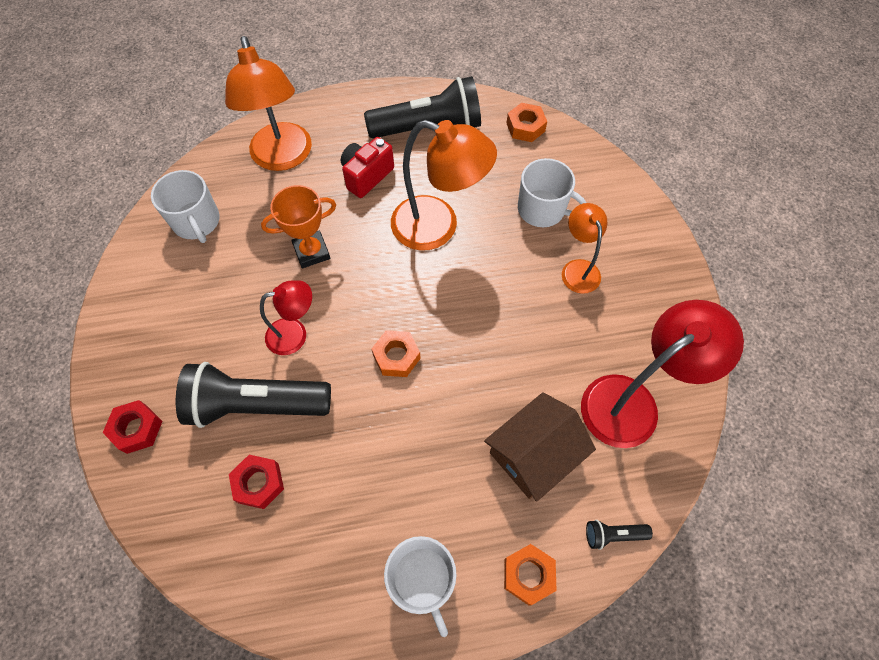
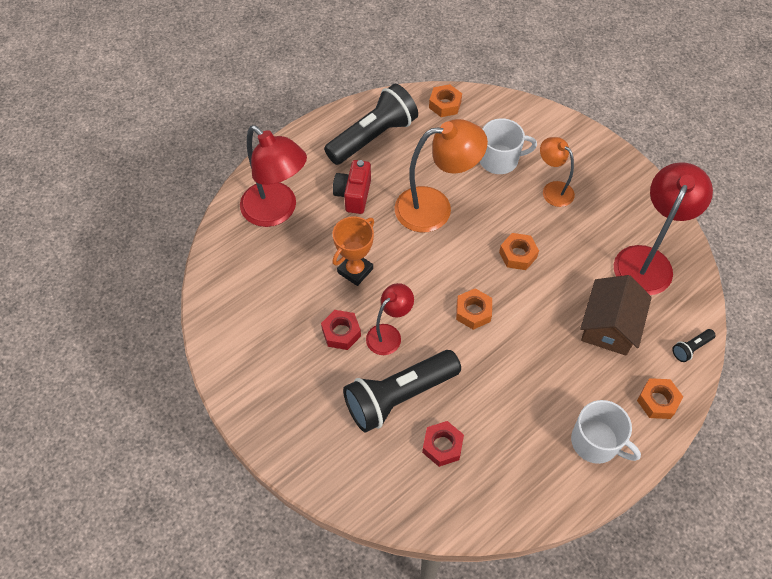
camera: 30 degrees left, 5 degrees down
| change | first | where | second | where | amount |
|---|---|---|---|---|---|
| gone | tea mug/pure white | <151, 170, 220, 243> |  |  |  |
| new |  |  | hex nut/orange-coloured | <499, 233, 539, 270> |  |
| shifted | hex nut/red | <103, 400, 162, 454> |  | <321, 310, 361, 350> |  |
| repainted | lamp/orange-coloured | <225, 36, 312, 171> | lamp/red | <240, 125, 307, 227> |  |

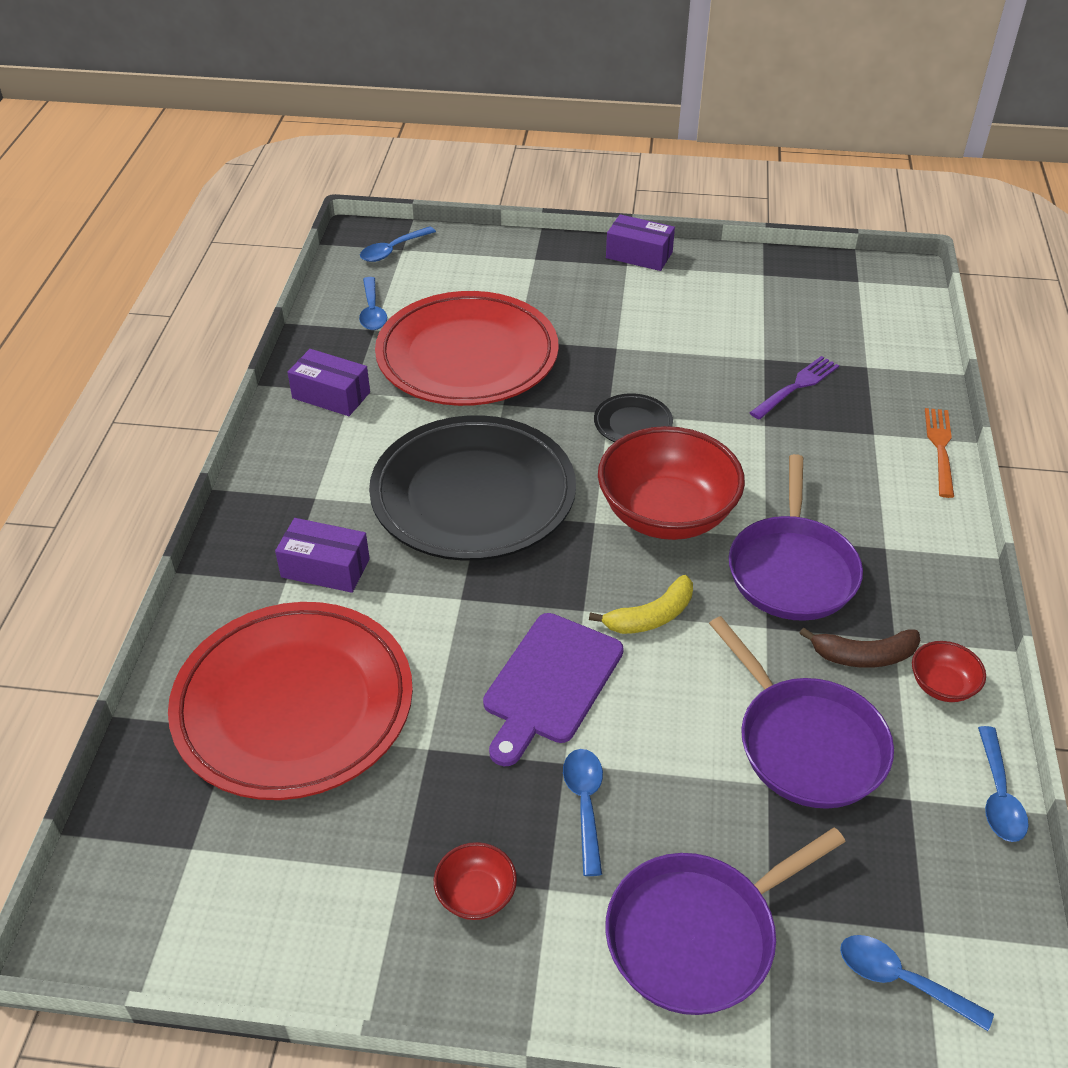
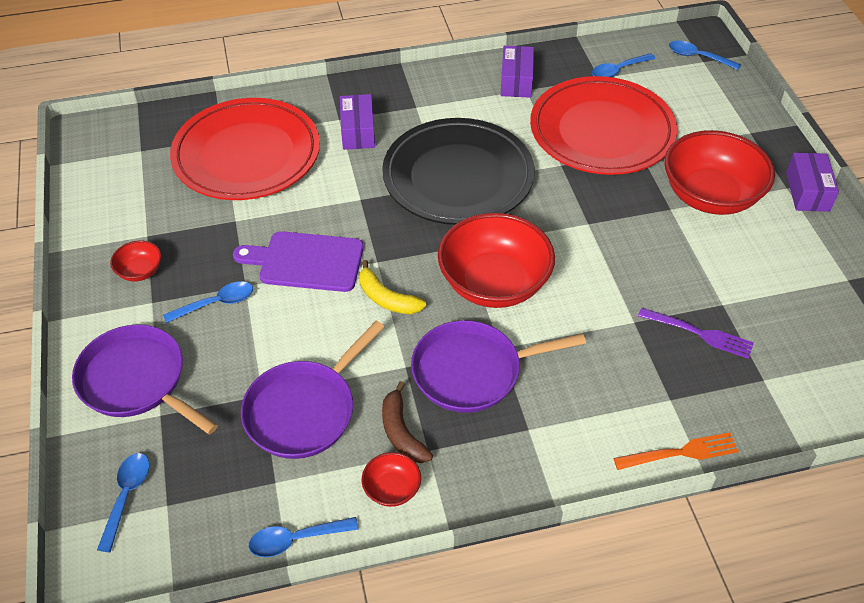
camera: 70 degrees right, 5 degrees up
| change | first | where | second | where | amount |
|---|---|---|---|---|---|
| gone | flat dish/black | <594, 393, 673, 442> |  |  |  |
| new |  |  | bowl/red | <665, 130, 775, 215> |  |

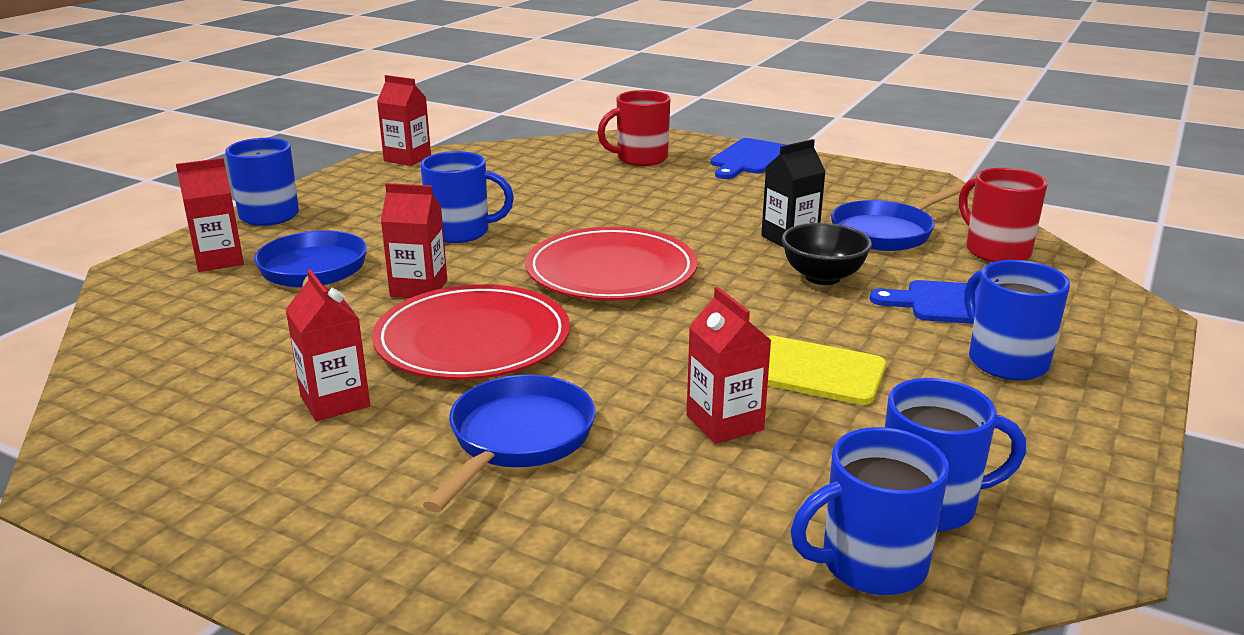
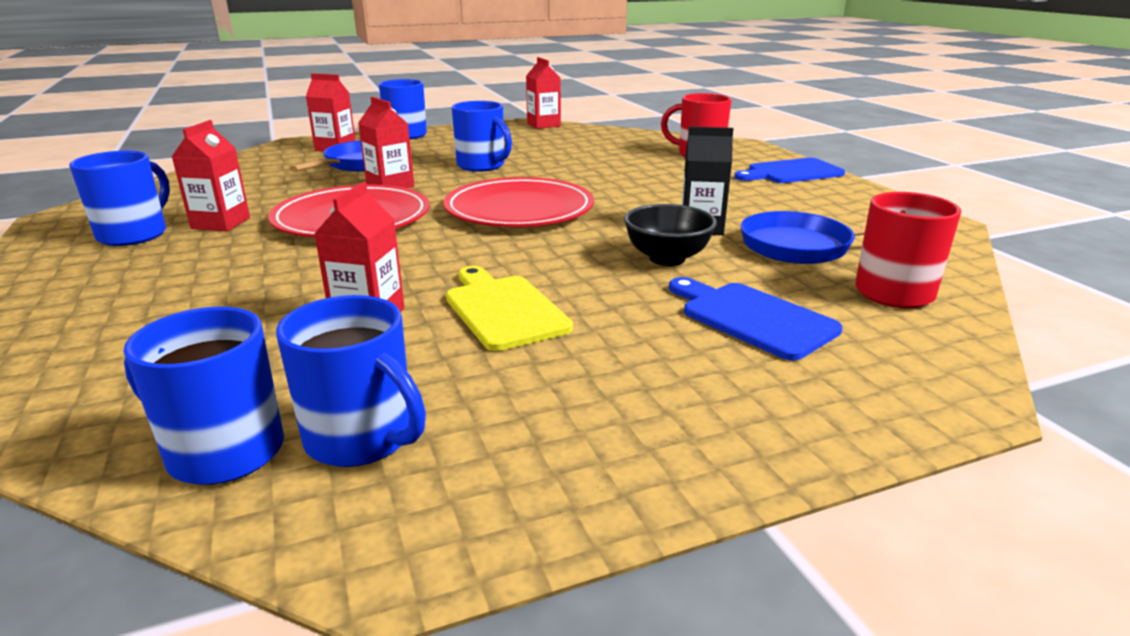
camera: 40 degrees right, 0 degrees up
| change | first | where | second | where | amount |
|---|---|---|---|---|---|
| gone | pan/blue | <423, 375, 595, 513> |  |  |  |
| shifted | tea mug/blue | <964, 260, 1070, 380> |  | <69, 151, 170, 246> |  |

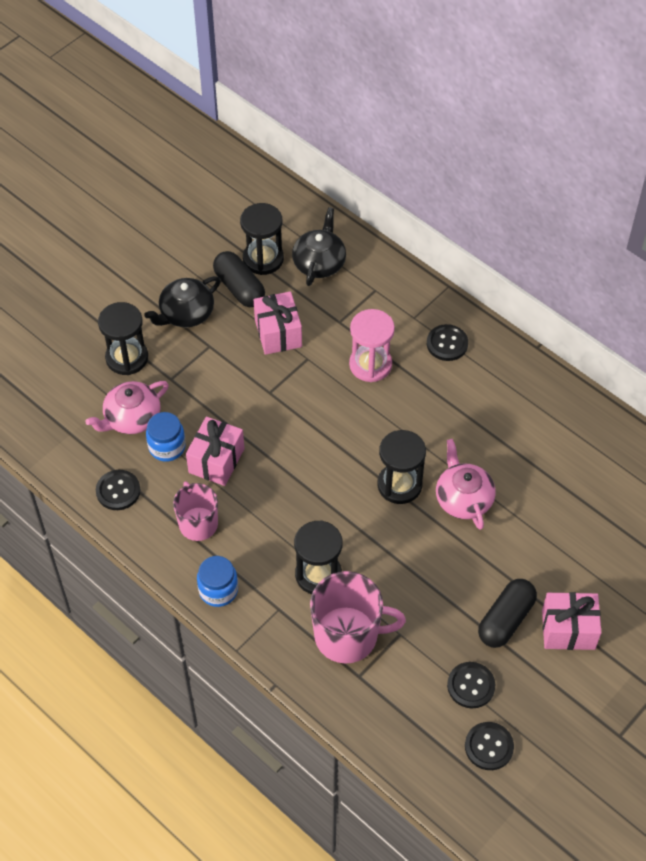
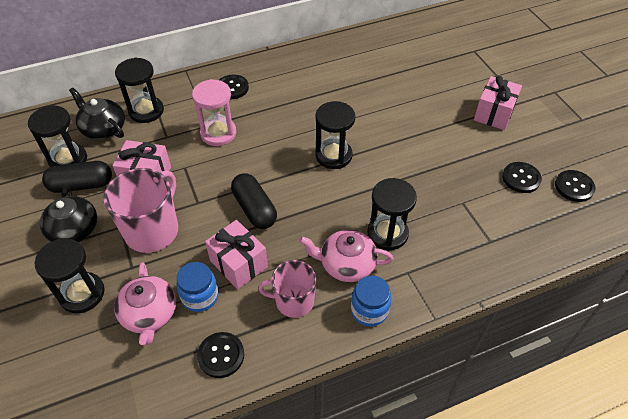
camera: 65 degrees left, 5 degrees down
| change | first | where | second | where | amount |
|---|---|---|---|---|---|
| new |  |  | sandglass/black | <115, 58, 164, 123> |  |
| shifted | tea mug/pink | <310, 571, 406, 664> |  | <103, 168, 178, 253> |  |
| shifted | china teapot/pink | <436, 439, 496, 530> |  | <299, 230, 393, 282> |  |
| shifted | capsule/black | <478, 579, 537, 648> |  | <231, 173, 277, 229> |  |

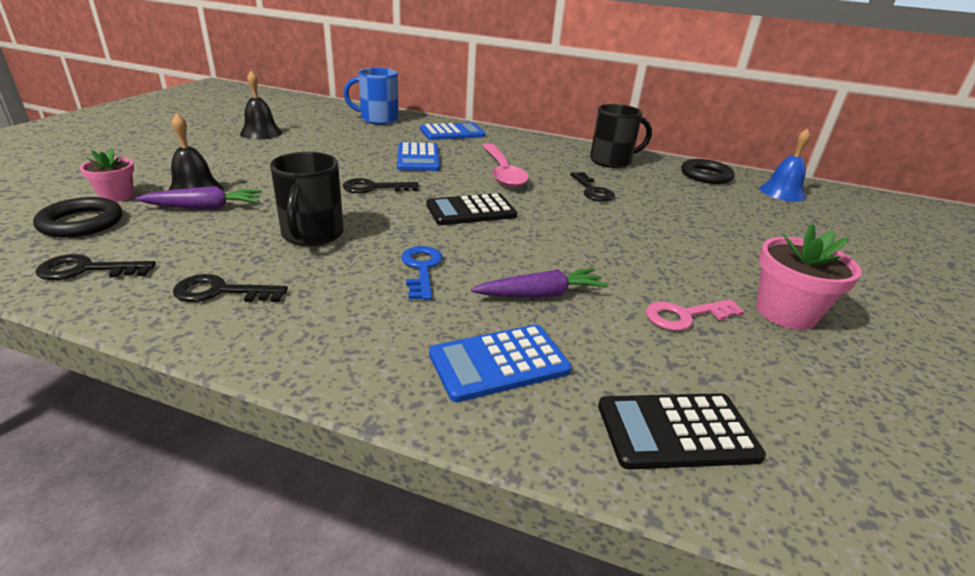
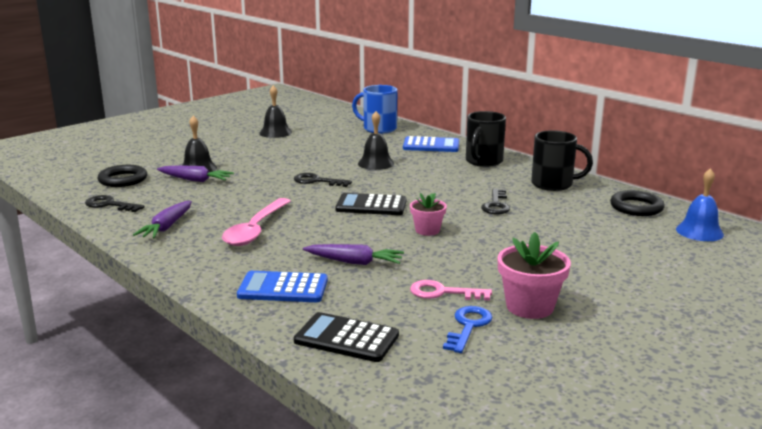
camera: 30 degrees right, 10 degrees down
| change | first | where | second | where | amount |
|---|---|---|---|---|---|
| shifted | plant pot/pink | <80, 148, 134, 202> |  | <410, 193, 447, 236> |  |
| shifted | tea mug/black | <270, 152, 344, 246> |  | <466, 111, 506, 167> |  |
| shifted | door key/blue | <401, 246, 443, 300> |  | <443, 306, 493, 353> |  |
| shifted | spoon/pink | <482, 143, 529, 187> |  | <222, 198, 291, 246> |  |
| swapped | door key/black | <173, 274, 288, 302> | toy carrot/royal purple | <133, 201, 192, 238> |  |
| swapped | calculator/blue | <397, 142, 440, 171> | bell/black | <358, 111, 394, 170> |  |

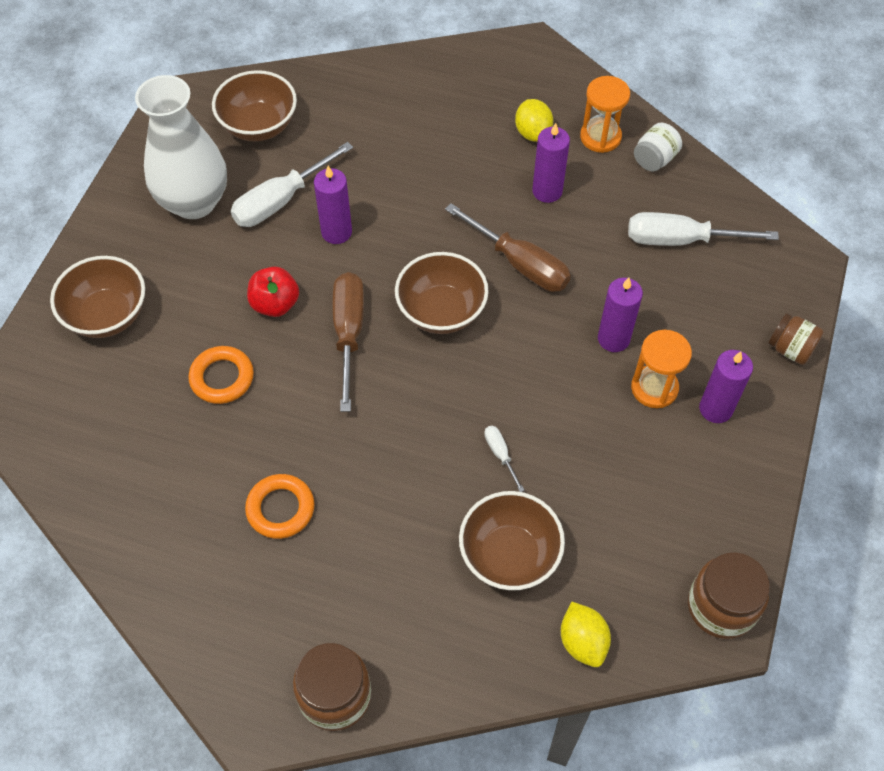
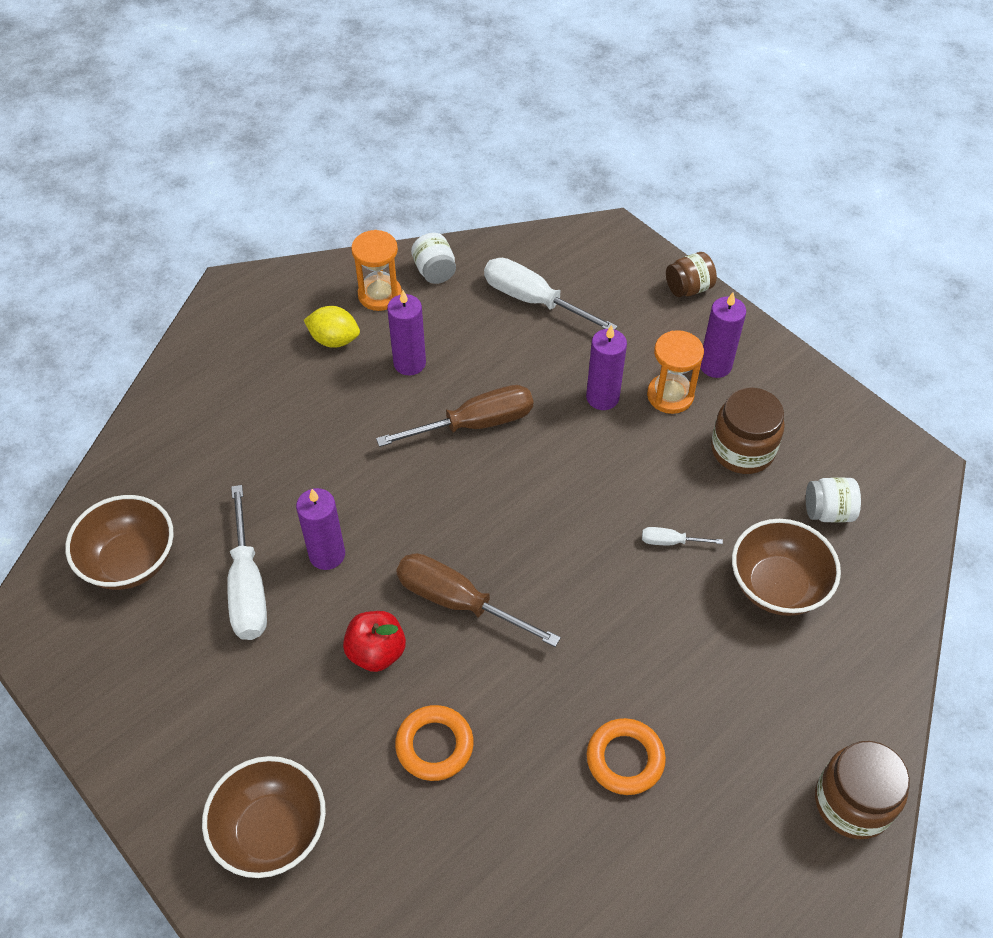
camera: 60 degrees left, 5 degrees down
| change | first | where | second | where | amount |
|---|---|---|---|---|---|
| gone | tall vase/pure white | <135, 75, 227, 219> |  |  |  |
| gone | bowl/russet | <395, 252, 489, 334> |  |  |  |
| gone | toy lemon/yellow | <561, 602, 611, 667> |  |  |  |
| new |  |  | preserve jar/pure white | <806, 477, 861, 523> |  |
| shifted | preserve jar/russet | <688, 552, 770, 639> |  | <711, 387, 785, 474> |  |
| rotated | hand screwdriver/pure white | <628, 212, 779, 246> |  | <484, 258, 618, 330> | 90 degrees clockwise |

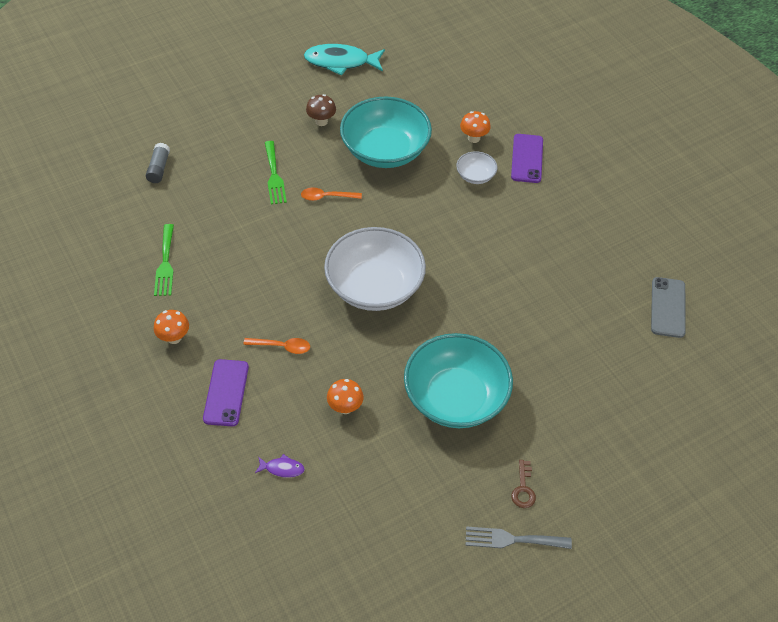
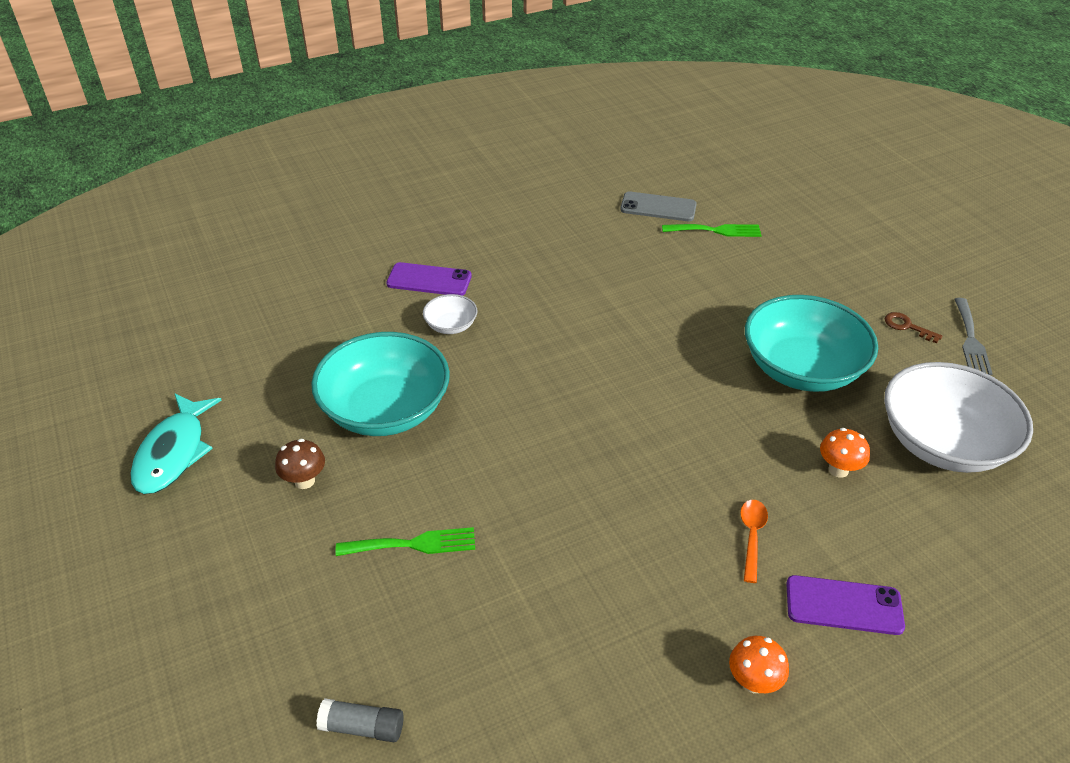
camera: 85 degrees left, 10 degrees down
| change | first | where | second | where | amount |
|---|---|---|---|---|---|
| gone | toy fish/royal purple | <255, 454, 305, 478> |  |  |  |
| gone | spoon/orange-coloured | <301, 187, 362, 201> |  |  |  |
| gone | mushroom/orange-coloured | <460, 111, 491, 143> |  |  |  |
| shifted | dinner fork/emerald | <154, 224, 174, 296> |  | <662, 224, 762, 237> |  |
| shifted | bowl/pure white | <324, 227, 426, 311> |  | <884, 362, 1033, 473> |  |
| rotated | door key/russet | <511, 460, 536, 508> |  | <885, 312, 943, 343> | 150 degrees counterclockwise |

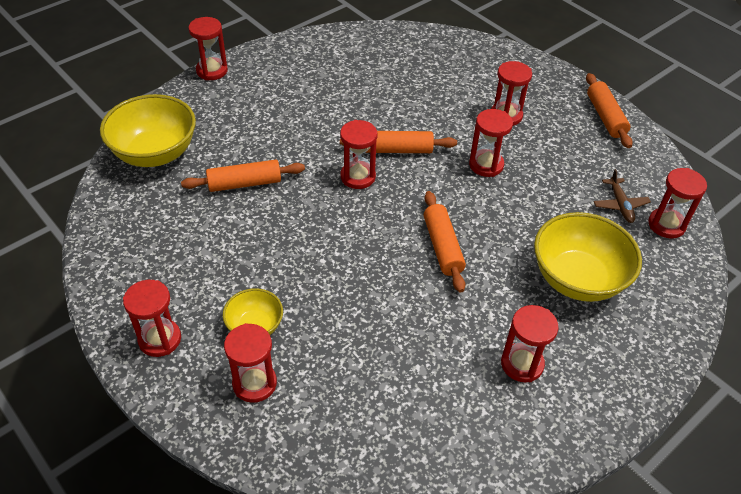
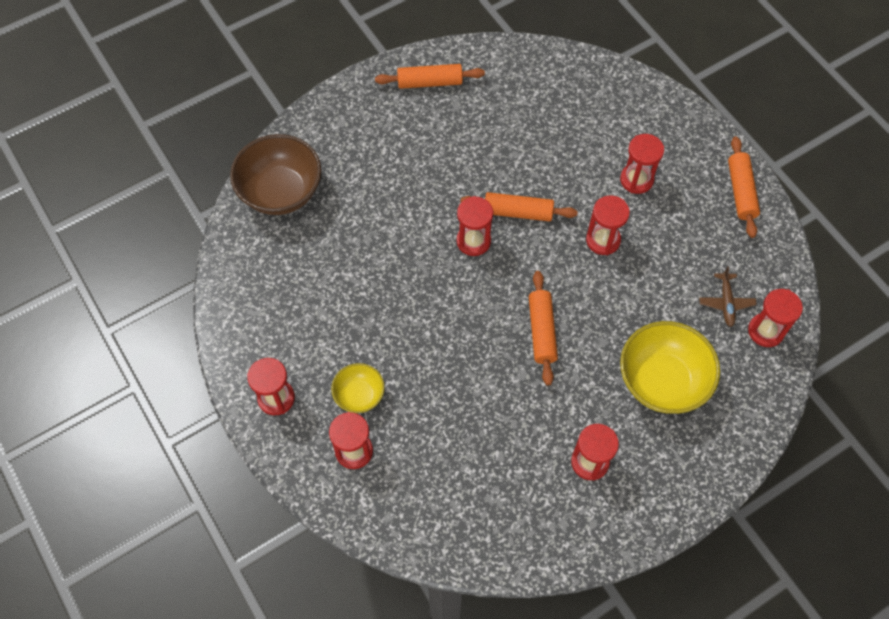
camera: 10 degrees right, 15 degrees up
| change | first | where | second | where | amount |
|---|---|---|---|---|---|
| gone | sandglass/red | <188, 17, 228, 80> |  |  |  |
| shifted | rolling pin/orange-coloured | <181, 160, 305, 192> |  | <375, 64, 485, 89> |  |
| repainted | bowl/yellow | <100, 94, 196, 167> | bowl/russet | <230, 134, 321, 215> |  |

